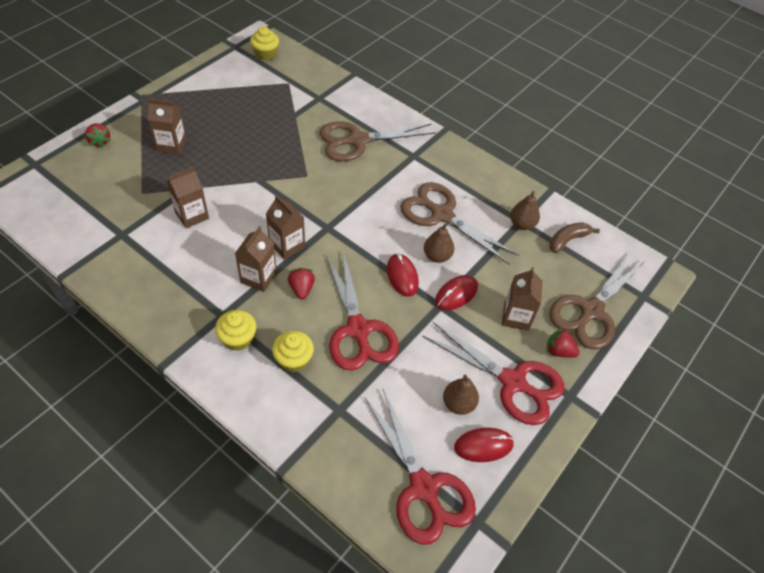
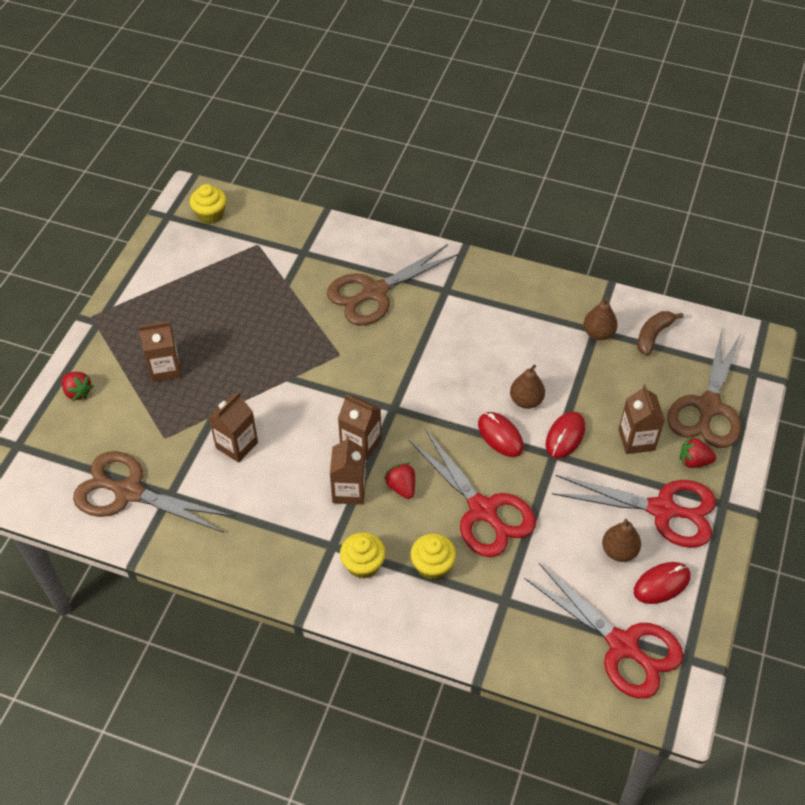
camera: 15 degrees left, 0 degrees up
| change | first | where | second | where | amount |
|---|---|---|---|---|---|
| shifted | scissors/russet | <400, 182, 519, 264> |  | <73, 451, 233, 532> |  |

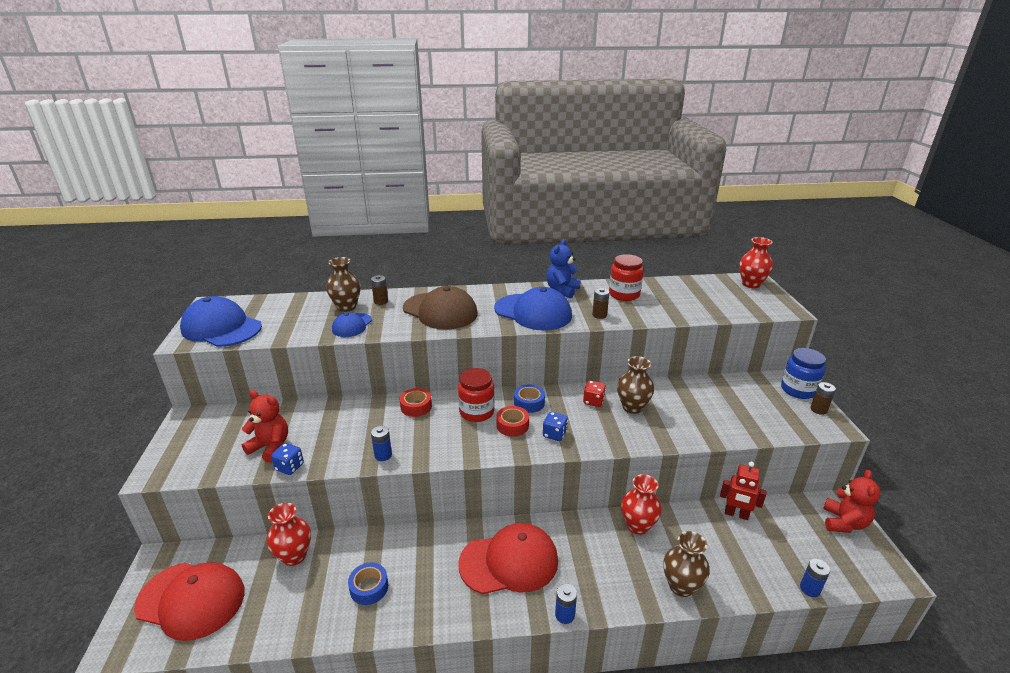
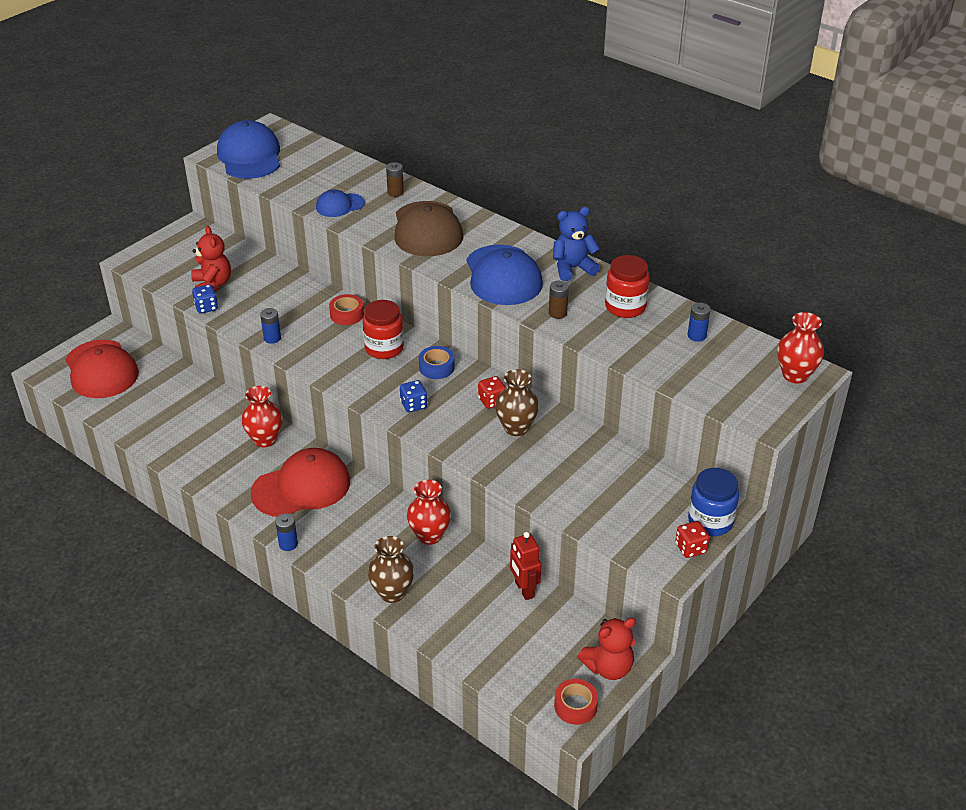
camera: 45 degrees right, 10 degrees up
| change | first | where | second | where | amount |
|---|---|---|---|---|---|
| gone | tall vase/russet | <326, 257, 361, 312> |  |  |  |
| gone | roll of tape/blue | <348, 562, 388, 605> |  |  |  |
| shifted | tall vase/red | <266, 503, 311, 566> |  | <241, 386, 283, 447> |  |
| shifted | roll of tape/red | <496, 406, 529, 437> |  | <554, 679, 598, 725> |  |
| shifted | power cell/blue | <800, 559, 830, 597> |  | <688, 303, 711, 342> |  |
| swapped | power cell/russet | <810, 382, 836, 415> | game die/red | <675, 521, 709, 558> |  |
| rotated | peaked cap/red | <459, 523, 558, 594> |  | <251, 448, 350, 517> | 60 degrees counterclockwise |

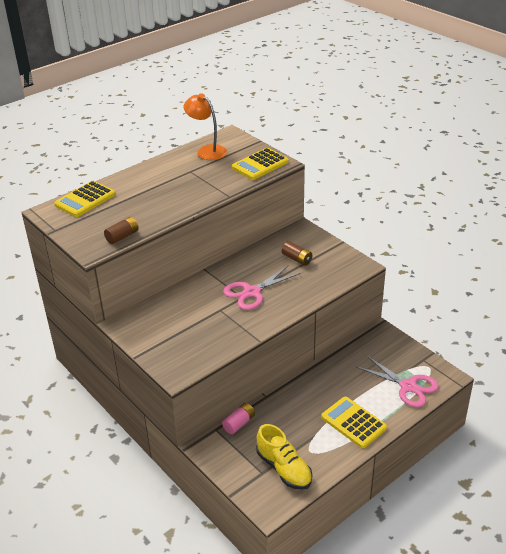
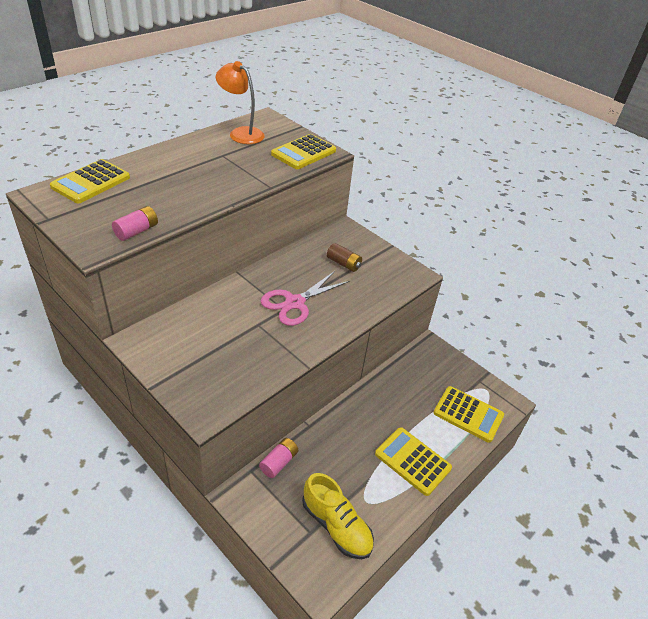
camera: 10 degrees left, 5 degrees up
| change | first | where | second | where | amount |
|---|---|---|---|---|---|
| swapped | scissors/pink | <357, 355, 439, 407> | calculator/yellow | <433, 386, 504, 443> |  |
| repainted | power cell/russet | <104, 217, 139, 244> | power cell/pink | <112, 206, 158, 241> |  |

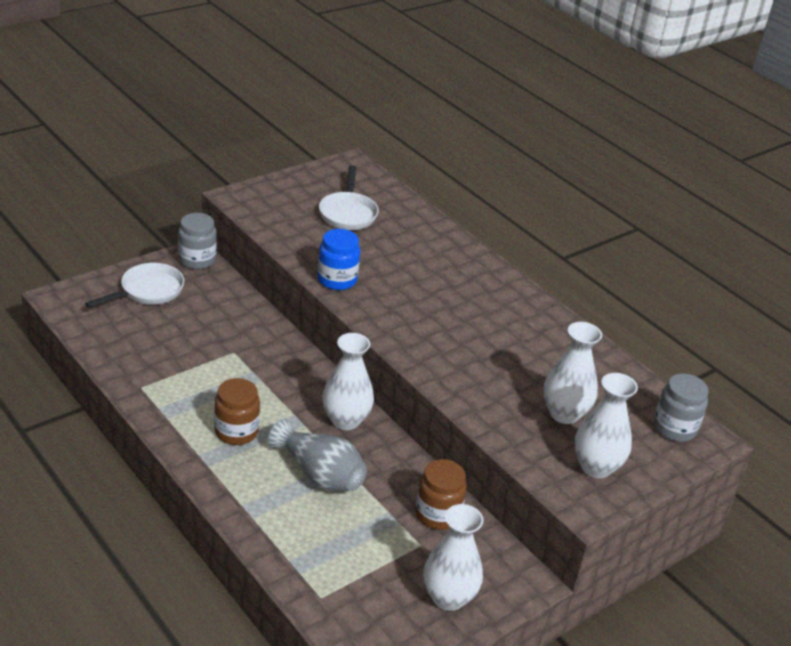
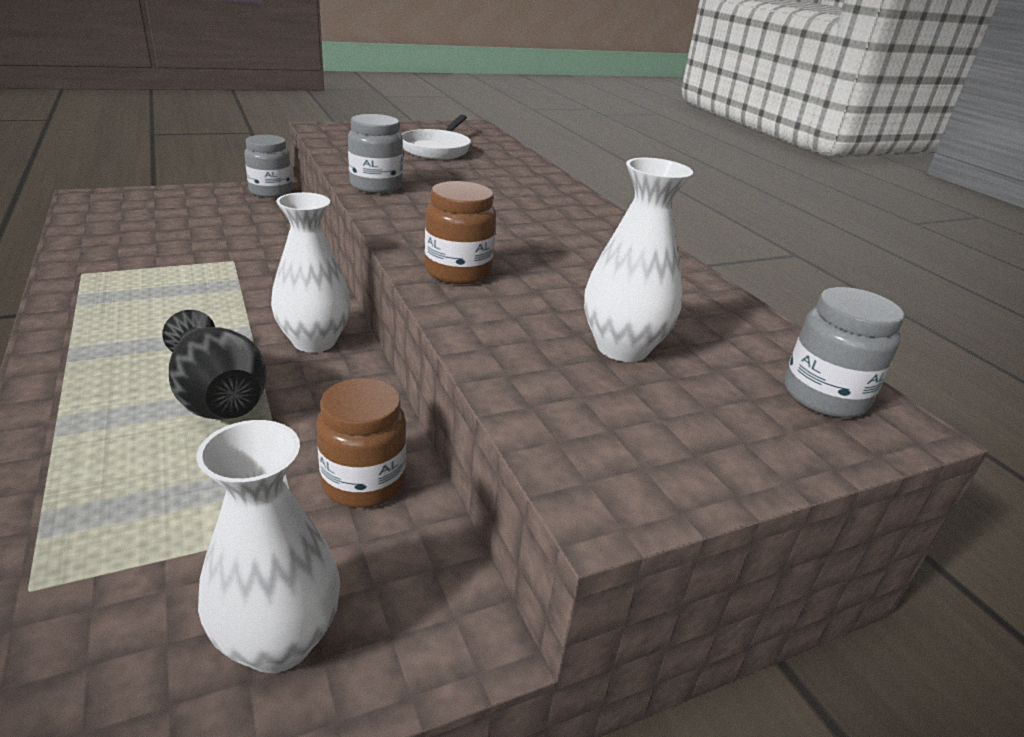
camera: 15 degrees right, 5 degrees down
| change | first | where | second | where | amount |
|---|---|---|---|---|---|
| gone | pan/pure white | <85, 263, 184, 308> |  |  |  |
| gone | tall vase/pure white | <574, 373, 638, 478> |  |  |  |
| shifted | preserve jar/russet | <214, 378, 260, 445> |  | <425, 181, 496, 284> |  |
| repainted | tall vase/grey | <268, 418, 367, 492> | tall vase/black | <162, 310, 267, 420> |  |
| repainted | preserve jar/blue | <317, 229, 360, 290> | preserve jar/grey | <348, 114, 403, 193> |  |

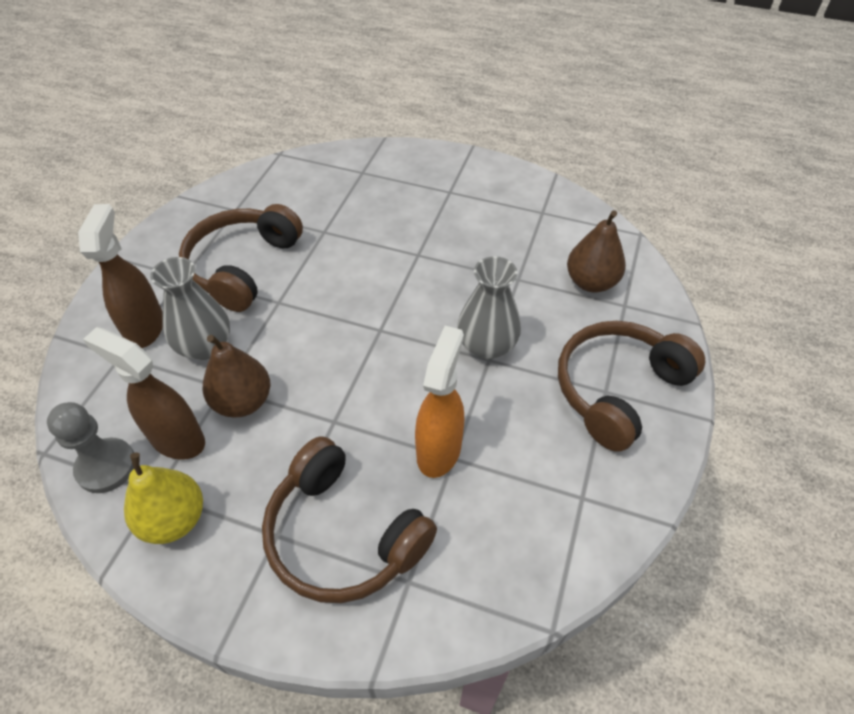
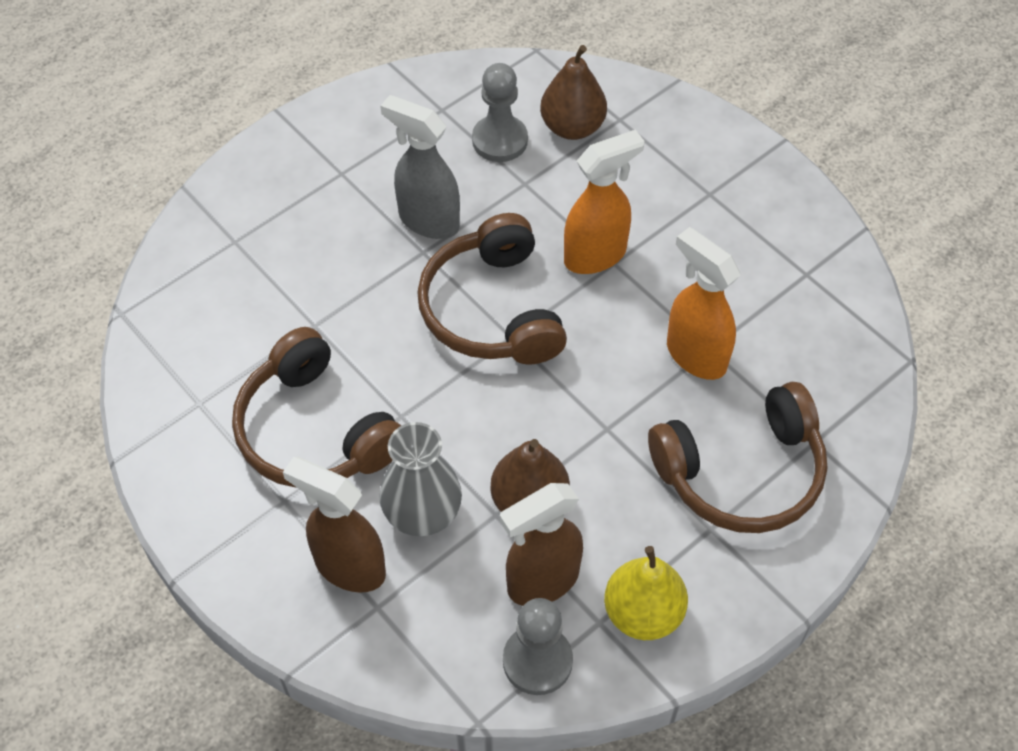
camera: 60 degrees left, 5 degrees up
| change | first | where | second | where | amount |
|---|---|---|---|---|---|
| new |  |  | sprayer/grey | <380, 95, 460, 239> |  |
| new |  |  | chess pawn/grey | <472, 63, 528, 162> |  |
| shifted | over-ear headphones/russet | <558, 321, 705, 452> |  | <417, 213, 567, 364> |  |
| swapped | tall vase/grey | <457, 256, 521, 359> | sprayer/orange-coloured | <564, 130, 645, 274> |  |

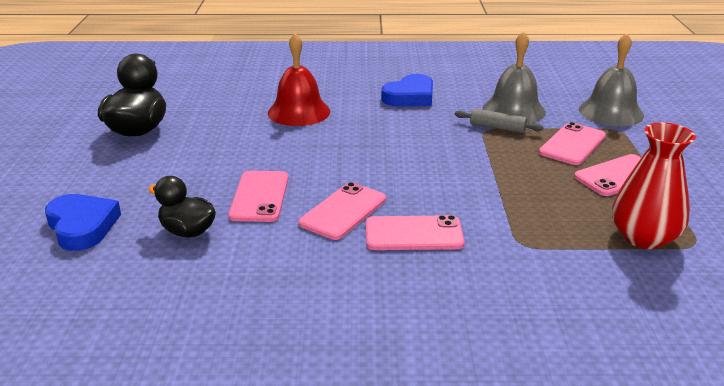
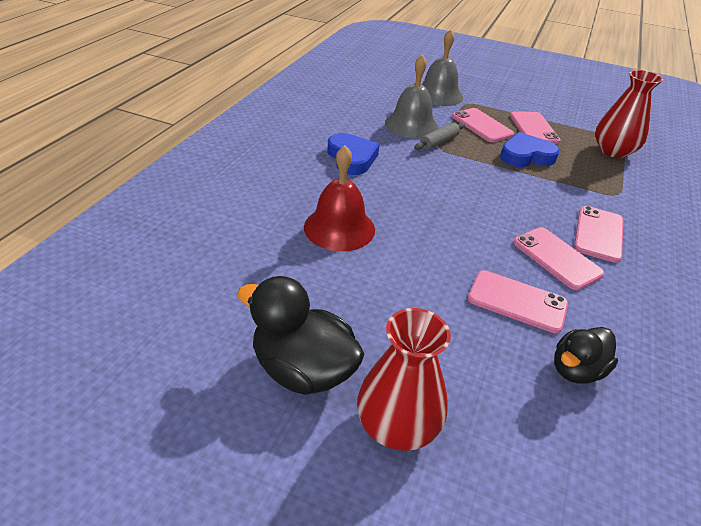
camera: 70 degrees left, 10 degrees up
| change | first | where | second | where | amount |
|---|---|---|---|---|---|
| new |  |  | tall vase/red | <357, 308, 451, 451> |  |
| shifted | love heart/blue | <45, 194, 121, 251> |  | <500, 132, 560, 167> |  |

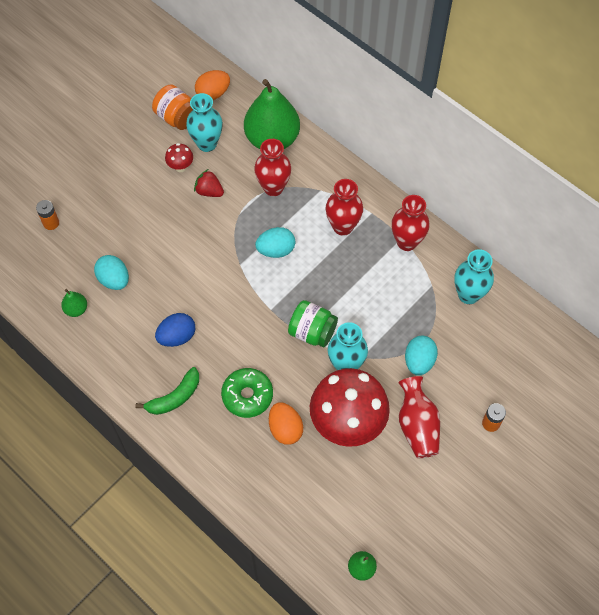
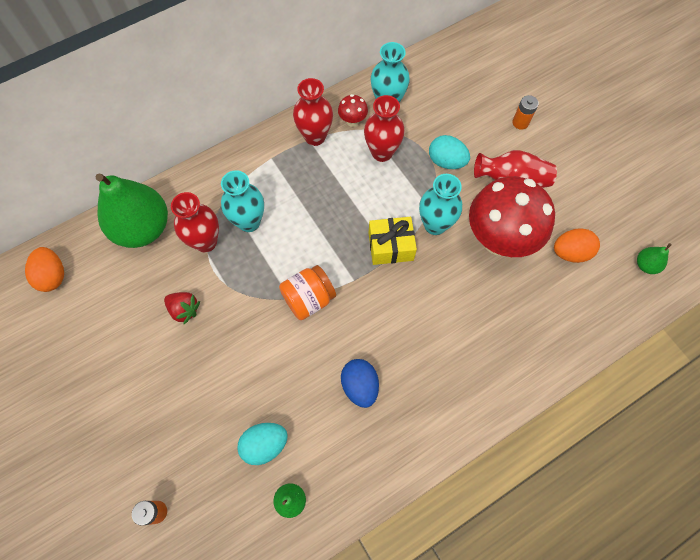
camera: 75 degrees left, 5 degrees up
| change | first | where | second | where | amount |
|---|---|---|---|---|---|
| gone | banana fruit/emerald | <135, 367, 199, 415> |  |  |  |
| gone | glazed donut/emerald | <221, 368, 273, 418> |  |  |  |
| gone | egg shape/teal | <255, 227, 295, 258> |  |  |  |
| shifted | preserve jar/orange-coloured | <152, 84, 193, 130> |  | <279, 265, 336, 320> |  |
| shifted | mushroom/red | <165, 143, 193, 172> |  | <338, 94, 368, 127> |  |
| shifted | tall vase/teal | <186, 93, 223, 152> |  | <221, 170, 264, 232> |  |
| shifted | egg shape/orange-coloured | <269, 402, 303, 445> |  | <554, 228, 600, 263> |  |
| shifted | tall vase/red | <326, 179, 363, 236> |  | <364, 95, 405, 162> |  |
| swapped | preserve jar/emerald | <288, 300, 338, 347> | present/yellow | <369, 217, 417, 265> |  |
| rotated | strawberry/red | <194, 169, 224, 197> |  | <164, 292, 200, 324> | 105 degrees counterclockwise |

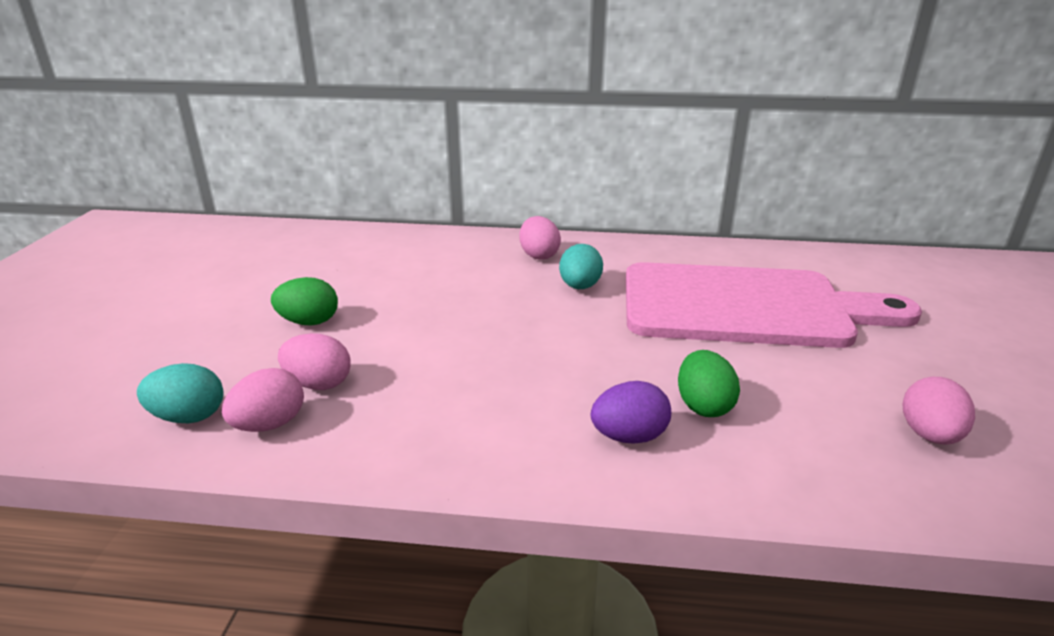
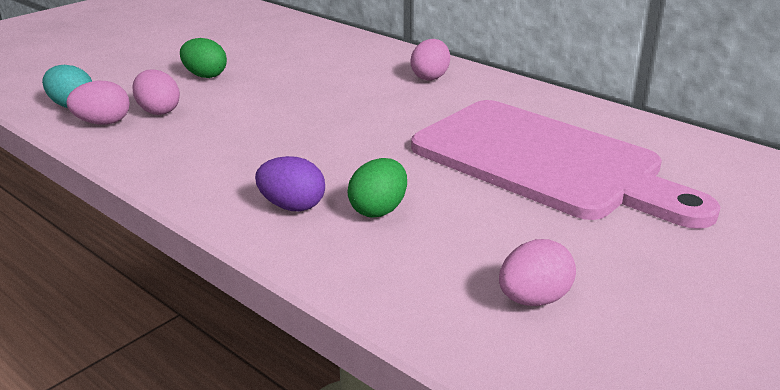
camera: 35 degrees right, 0 degrees up
| change | first | where | second | where | amount |
|---|---|---|---|---|---|
| gone | egg shape/teal | <559, 244, 603, 289> |  |  |  |

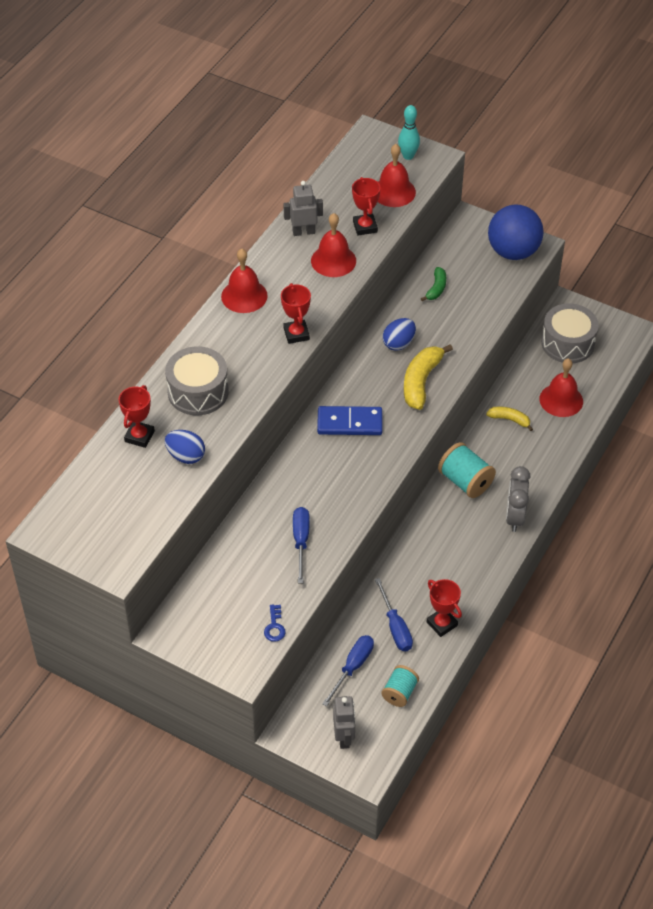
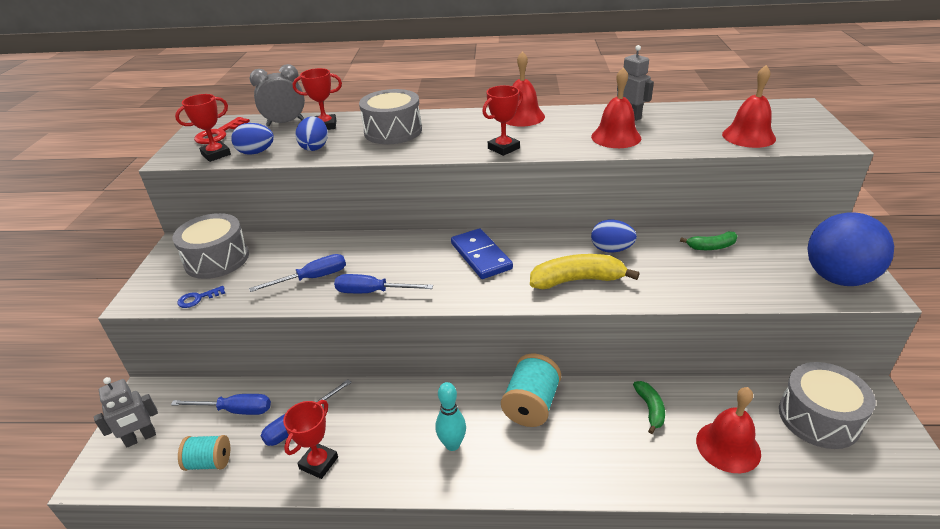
camera: 65 degrees right, 15 degrees down
| change | first | where | second | where | amount |
|---|---|---|---|---|---|
| new |  |  | toy drum/grey | <172, 213, 249, 279> |  |
| new |  |  | door key/red | <194, 117, 250, 144> |  |
| new |  |  | egg shape/blue | <231, 123, 274, 155> |  |
| new |  |  | hand screwdriver/blue | <334, 274, 433, 293> |  |
| shifted | trophy/red | <352, 177, 380, 235> |  | <175, 94, 231, 162> |  |
| shifted | tenpin/teal | <398, 105, 420, 160> |  | <435, 382, 466, 451> |  |
| shifted | alarm clock/grey | <506, 466, 530, 532> |  | <250, 64, 305, 126> |  |
| repainted | banana fruit/yellow | <486, 407, 533, 431> | banana fruit/emerald | <633, 381, 665, 434> |  |

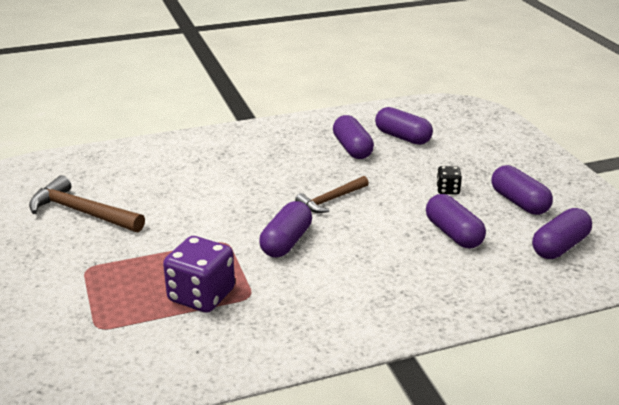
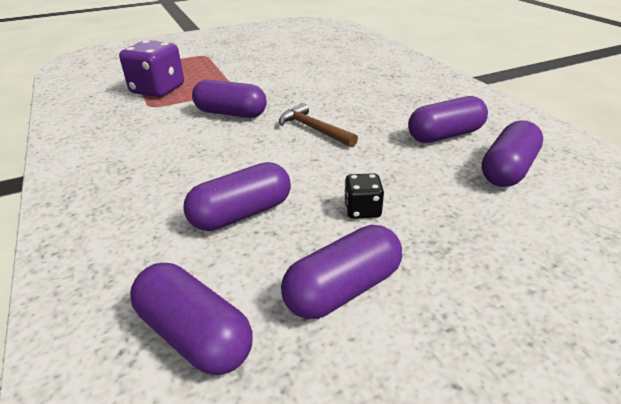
camera: 85 degrees right, 5 degrees up
| change | first | where | second | where | amount |
|---|---|---|---|---|---|
| gone | hammer/russet | <29, 175, 145, 232> |  |  |  |

